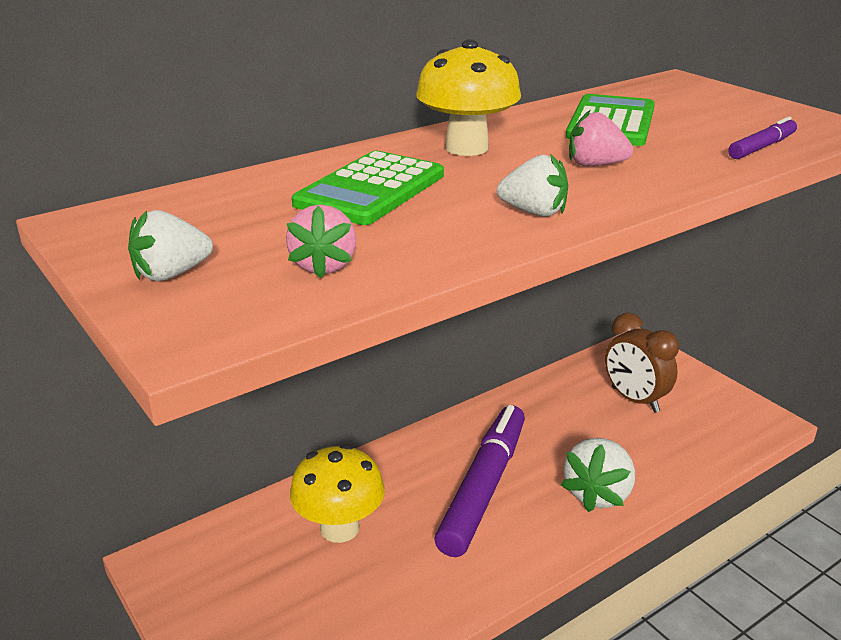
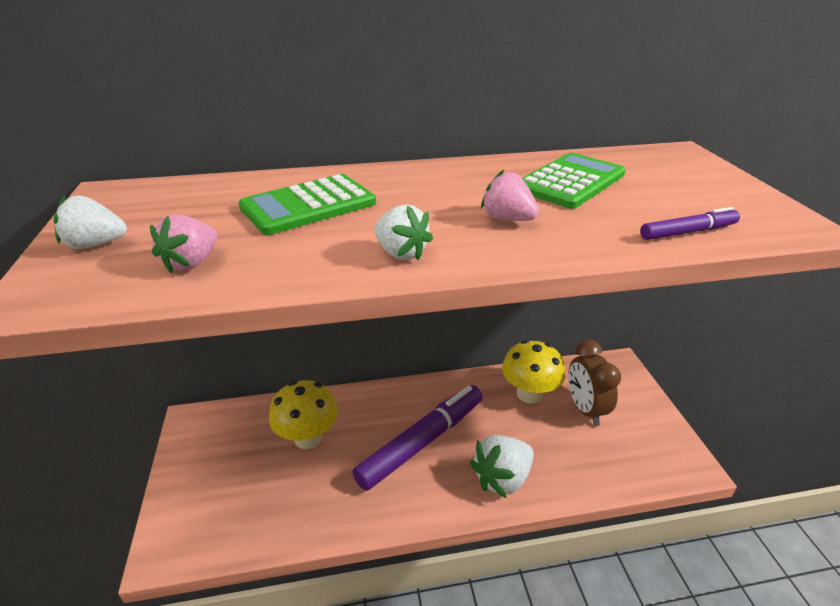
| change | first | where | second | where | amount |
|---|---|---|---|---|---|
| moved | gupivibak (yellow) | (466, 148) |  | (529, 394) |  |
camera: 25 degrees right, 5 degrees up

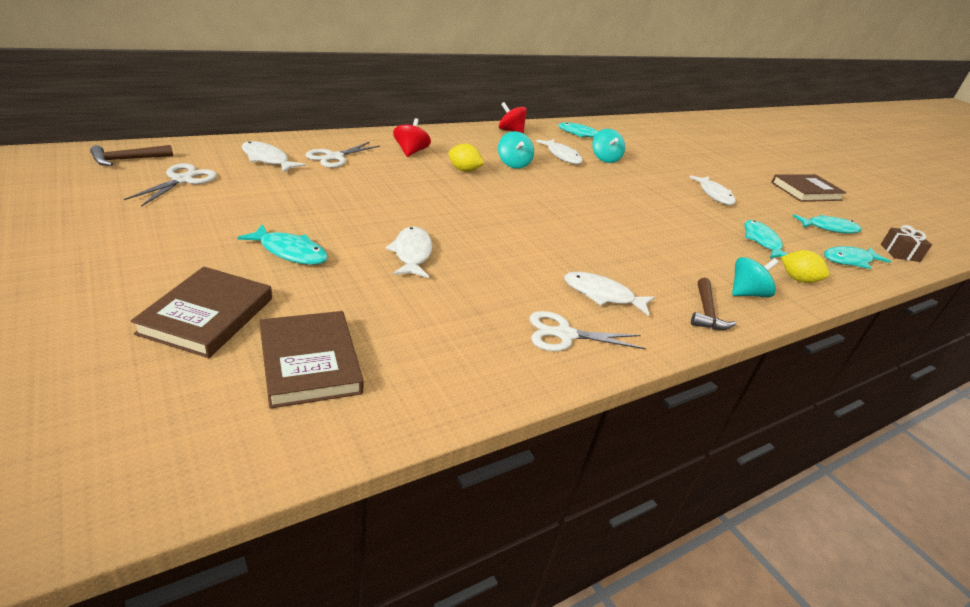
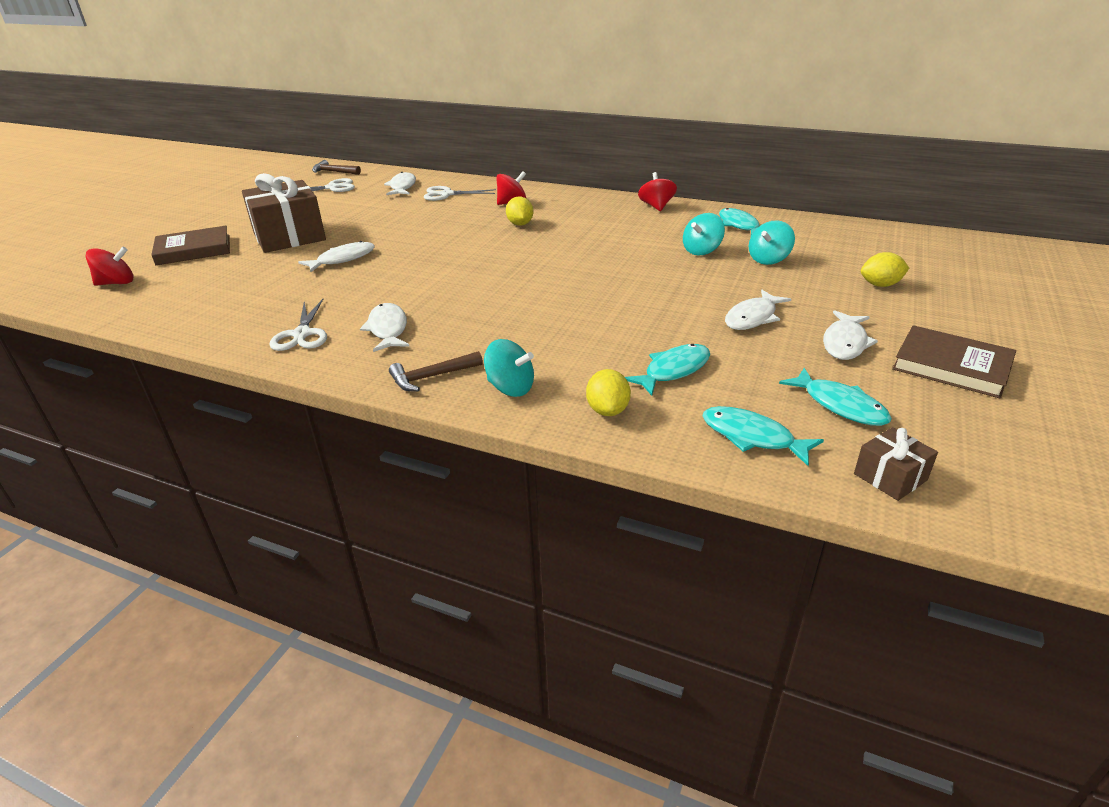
| change | first | where | second | where | amount |
|---|---|---|---|---|---|
| added |  |  | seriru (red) | (116, 283) |  |
| replaced | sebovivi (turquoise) | (290, 252) | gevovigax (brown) | (289, 236) |  |
| turned | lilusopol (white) | (565, 335) |  | (302, 334) | 150 degrees counterclockwise |
| moved | seriru (turquoise) | (513, 164) |  | (768, 259) |  |
| moved | sebovivi (white) | (562, 156) |  | (845, 343) |  |
| added |  |  | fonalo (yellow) | (880, 285) |  |
| removed | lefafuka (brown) | (310, 362) |  |  |  |
camera: 60 degrees right, 0 degrees up

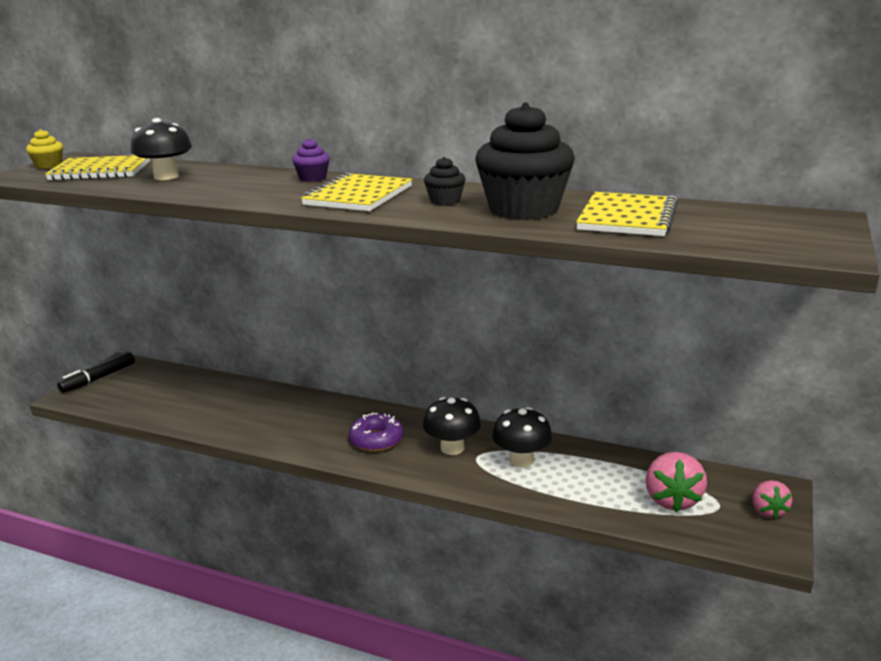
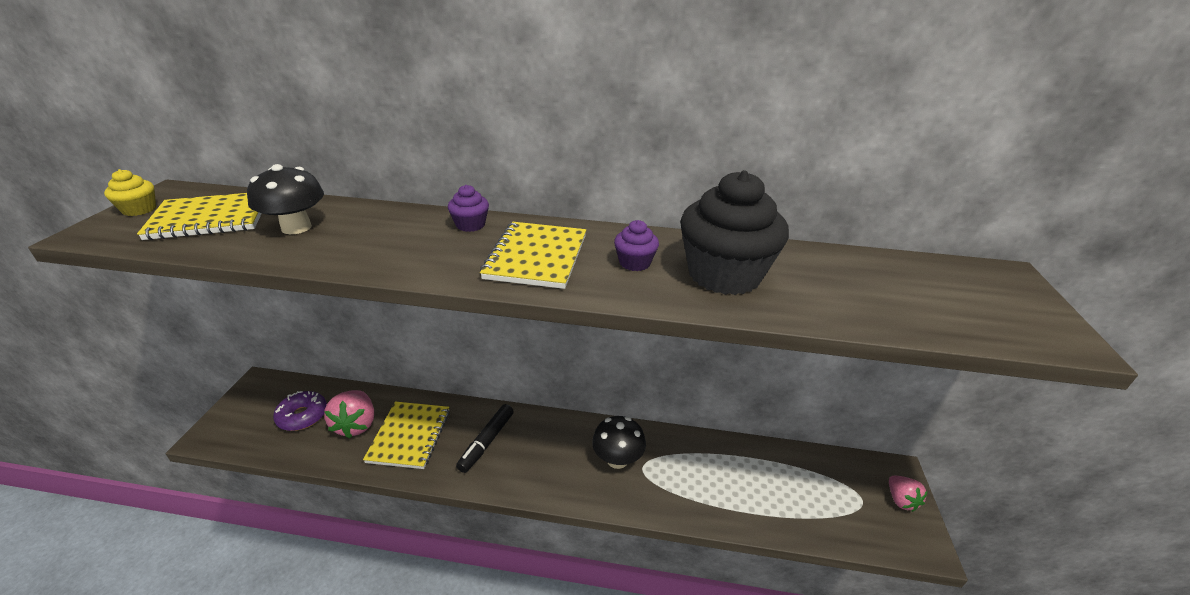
| change | first | where | second | where | amount |
|---|---|---|---|---|---|
| moved | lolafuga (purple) | (376, 440) |  | (302, 416) |  |
| moved | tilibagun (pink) | (672, 500) |  | (356, 425) |  |
| moved | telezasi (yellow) | (627, 218) |  | (409, 436) |  |
| moved | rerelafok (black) | (99, 378) |  | (487, 442) |  |
| recoloured | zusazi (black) | (445, 201) | zusazi (purple) | (634, 263) |  |
| removed | gupivibak (black) | (521, 460) |  |  |  |
camera: 15 degrees left, 10 degrees up

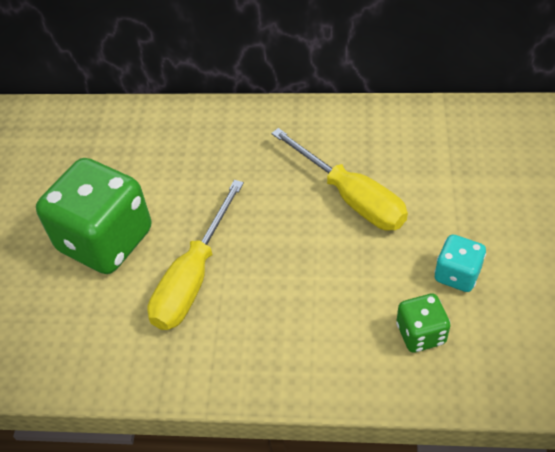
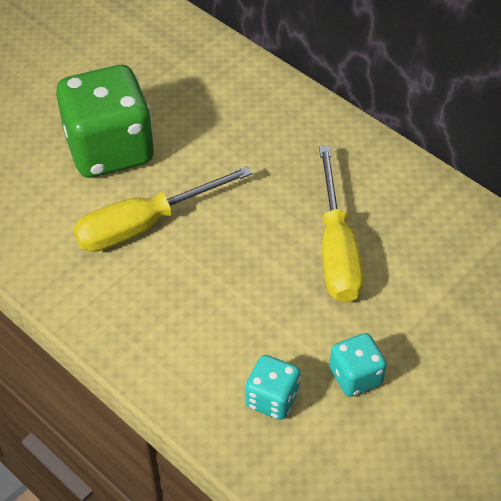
| change | first | where | second | where | amount |
|---|---|---|---|---|---|
| recoloured | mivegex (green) | (420, 334) | mivegex (turquoise) | (272, 399) |  |
camera: 35 degrees right, 0 degrees up

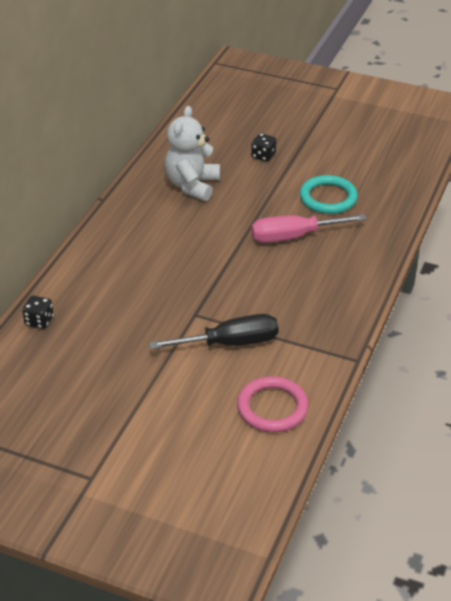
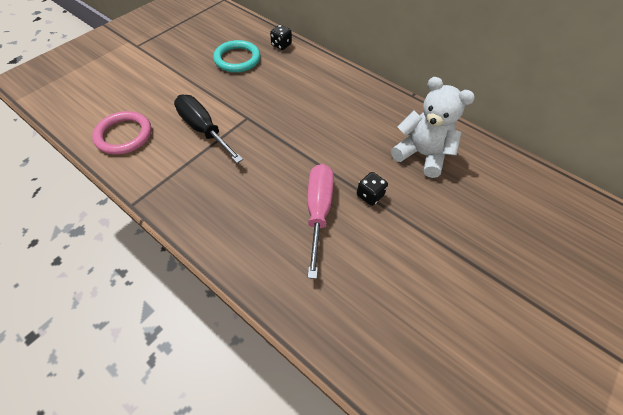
| change | first | where | second | where | amount |
|---|---|---|---|---|---|
| turned | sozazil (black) | (230, 343) |  | (203, 129) | 135 degrees clockwise |
| moved | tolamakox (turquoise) | (328, 198) |  | (237, 59) |  |
| moved | mivegex (black) | (263, 156) |  | (370, 195) |  |
camera: 105 degrees right, 15 degrees up

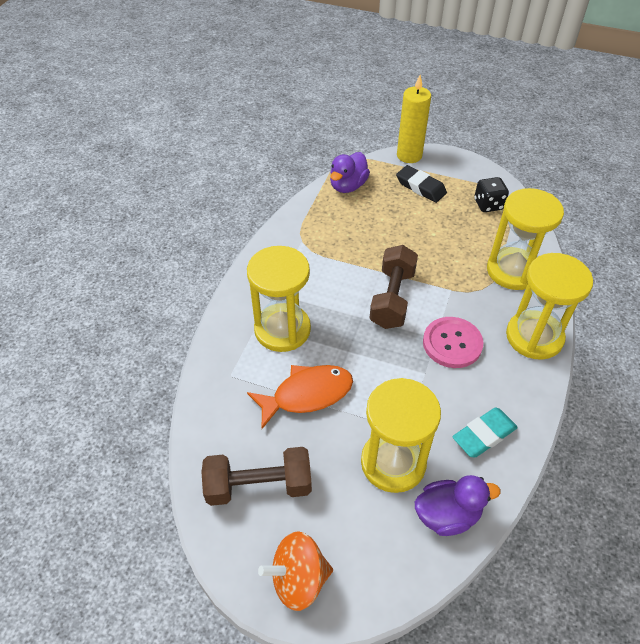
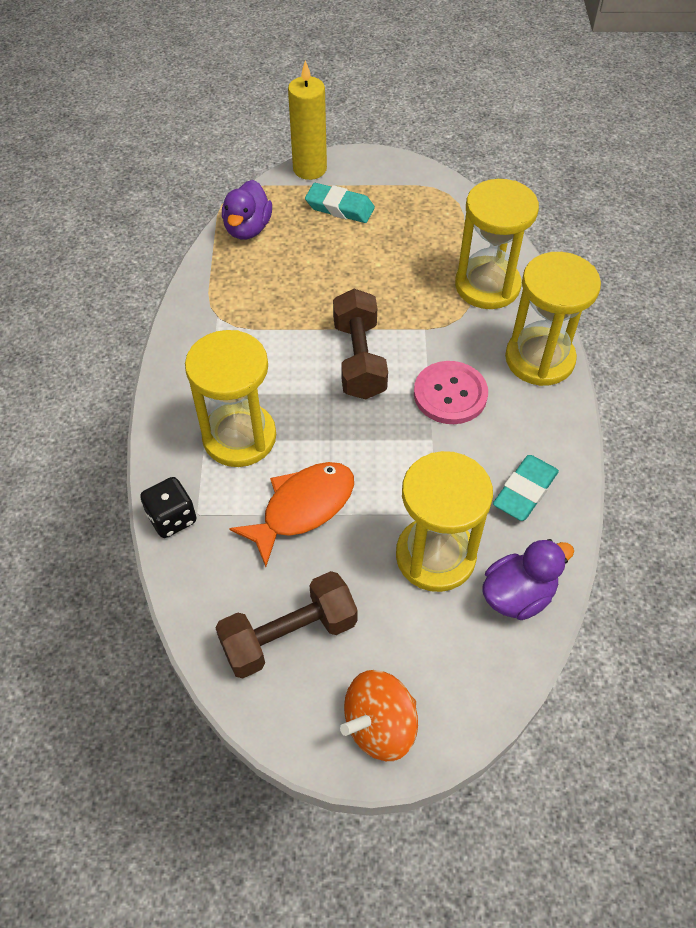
| change | first | where | second | where | amount |
|---|---|---|---|---|---|
| moved | mivegex (black) | (488, 205) |  | (172, 518) |  |
| recoloured | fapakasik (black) | (420, 187) | fapakasik (turquoise) | (340, 207) |  |
camera: 20 degrees left, 5 degrees up

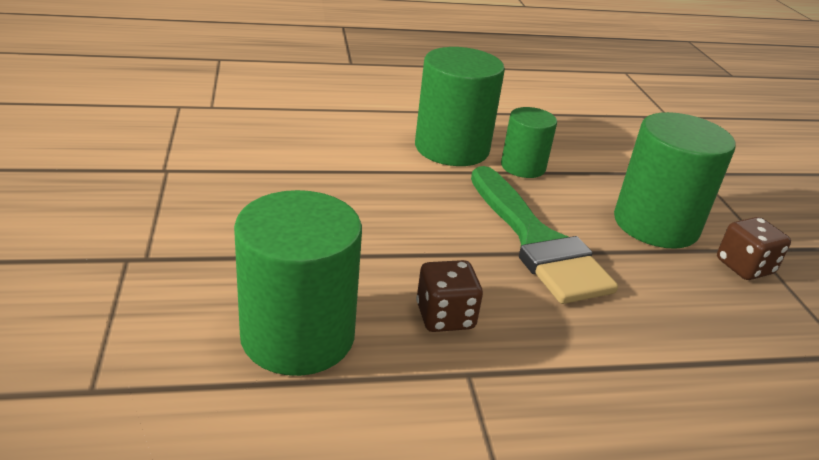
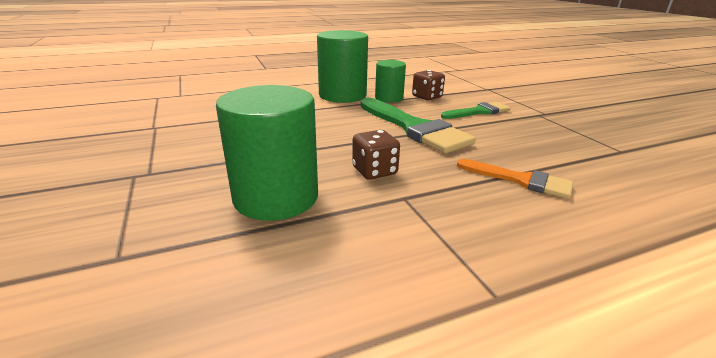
| change | first | where | second | where | amount |
|---|---|---|---|---|---|
| moved | mivegex (brown) | (744, 267) |  | (427, 97) |  |
| replaced | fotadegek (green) | (655, 224) | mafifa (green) | (478, 112) |  |
| added |  |  | mafifa (orange) | (519, 180) |  |
camera: 10 degrees left, 5 degrees down

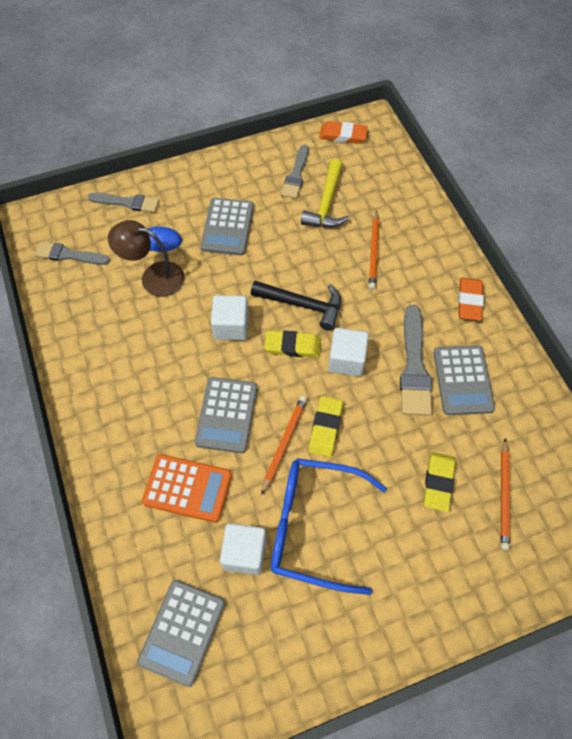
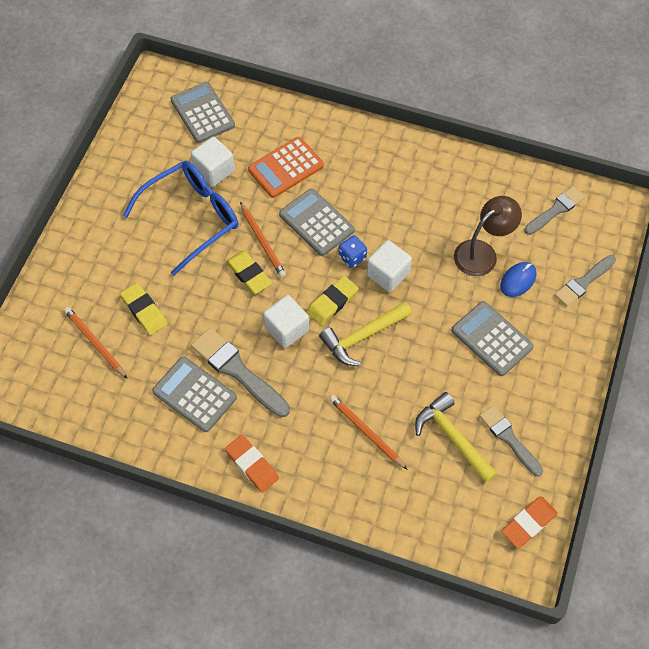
| change | first | where | second | where | amount |
|---|---|---|---|---|---|
| recoloured | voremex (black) | (303, 305) | voremex (yellow) | (362, 337) |  |
| added |  |  | mivegex (blue) | (352, 257) |  |
camera: 130 degrees right, 0 degrees up

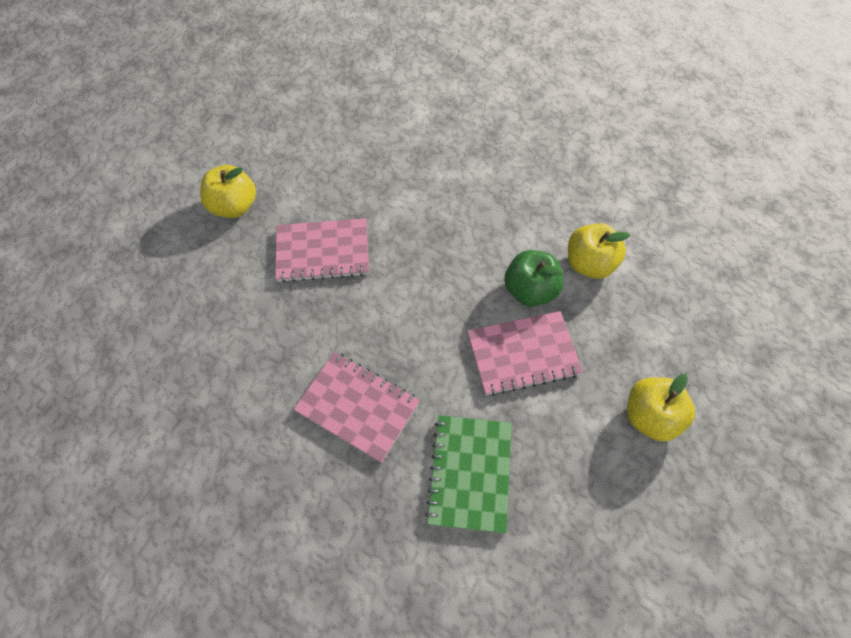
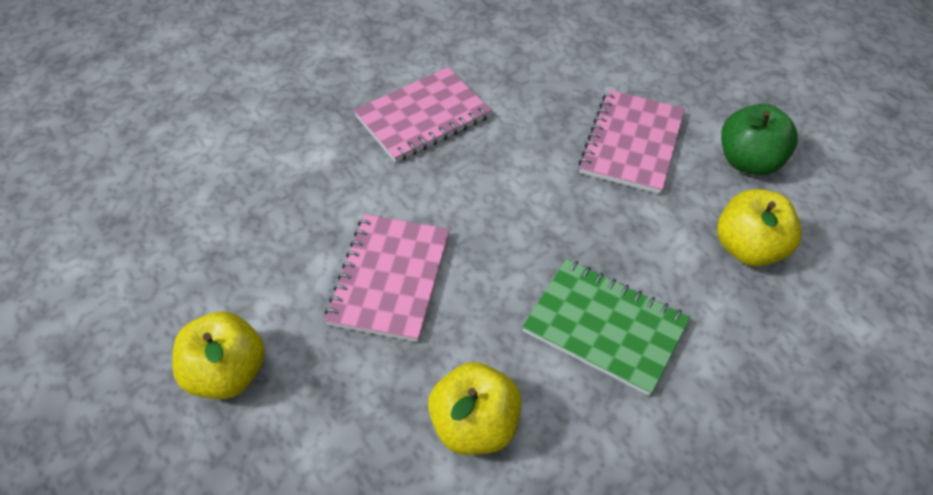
| change | first | where | second | where | amount |
|---|---|---|---|---|---|
| moved | telezasi (green) | (470, 473) |  | (605, 327) |  |
| moved | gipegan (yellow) | (234, 206) |  | (748, 248) |  |
| moved | gipegan (green) | (530, 290) |  | (748, 161) |  |
camera: 115 degrees right, 10 degrees down

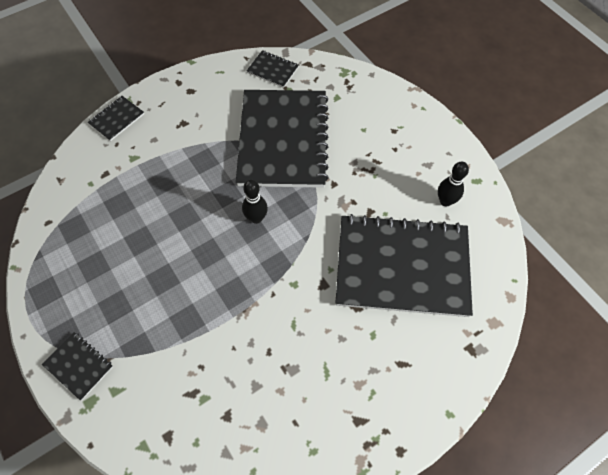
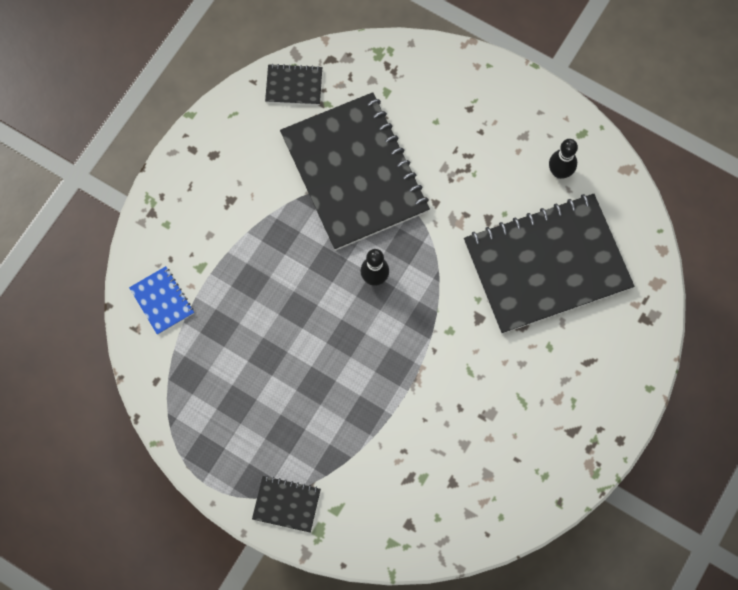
| change | first | where | second | where | amount |
|---|---|---|---|---|---|
| added |  |  | telezasi (blue) | (162, 301) |  |
| removed | telezasi (black) | (117, 119) |  |  |  |
camera: 25 degrees left, 10 degrees up

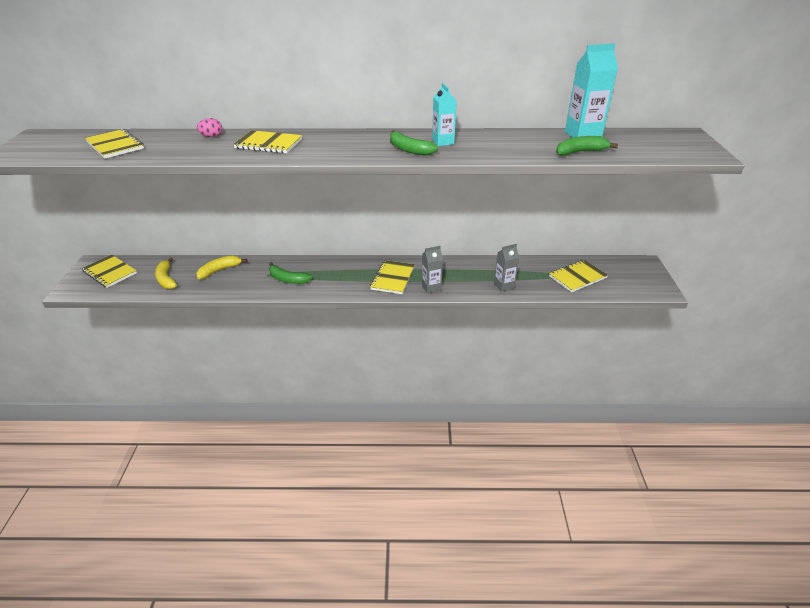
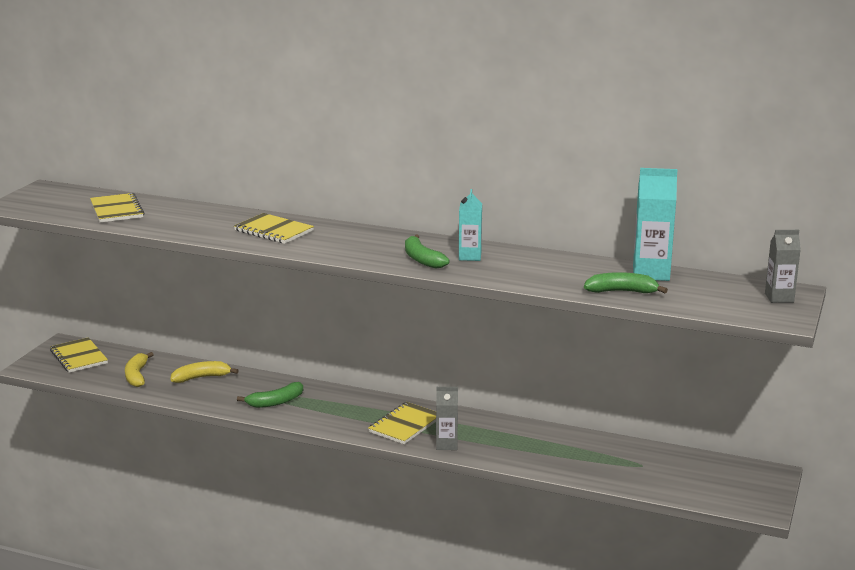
| change | first | where | second | where | amount |
|---|---|---|---|---|---|
| turned | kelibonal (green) | (288, 279) |  | (275, 402) | 75 degrees counterclockwise |
| moved | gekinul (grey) | (504, 286) |  | (779, 298) |  |
| removed | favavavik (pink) | (211, 136) |  |  |  |
| removed | telezasi (yellow) | (577, 277) |  |  |  |
camera: 20 degrees right, 15 degrees down

